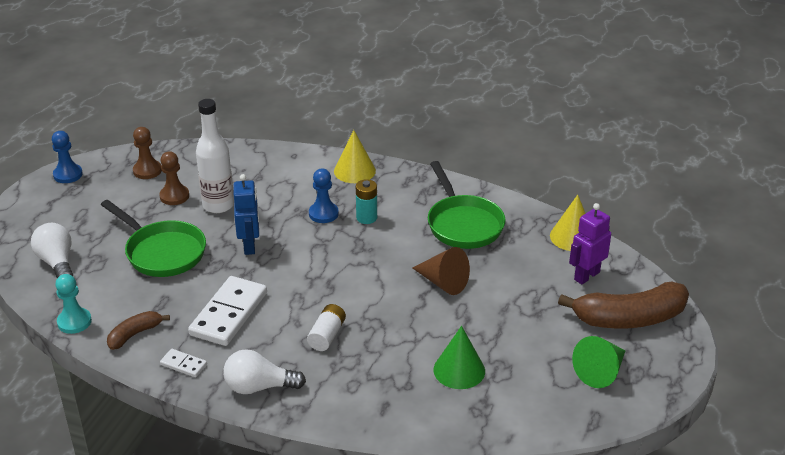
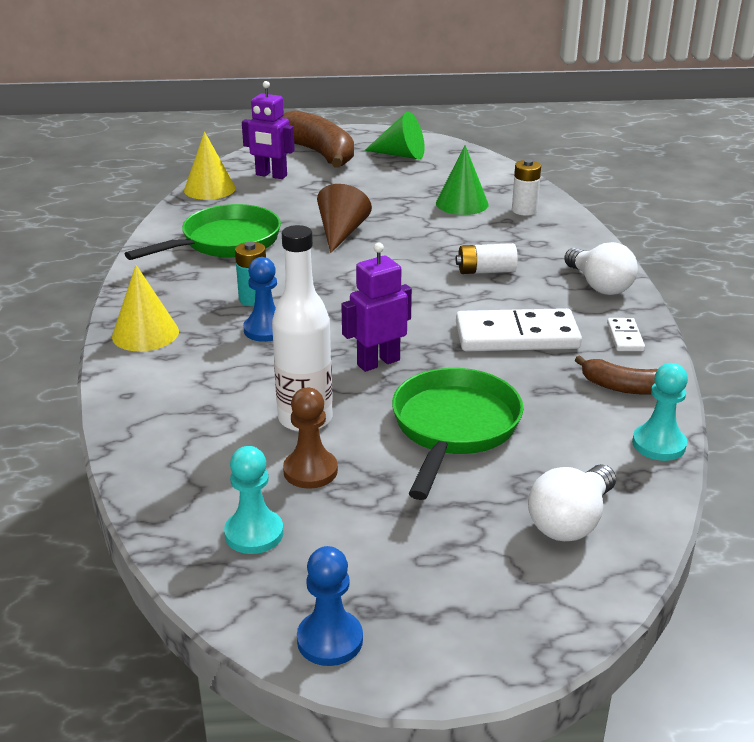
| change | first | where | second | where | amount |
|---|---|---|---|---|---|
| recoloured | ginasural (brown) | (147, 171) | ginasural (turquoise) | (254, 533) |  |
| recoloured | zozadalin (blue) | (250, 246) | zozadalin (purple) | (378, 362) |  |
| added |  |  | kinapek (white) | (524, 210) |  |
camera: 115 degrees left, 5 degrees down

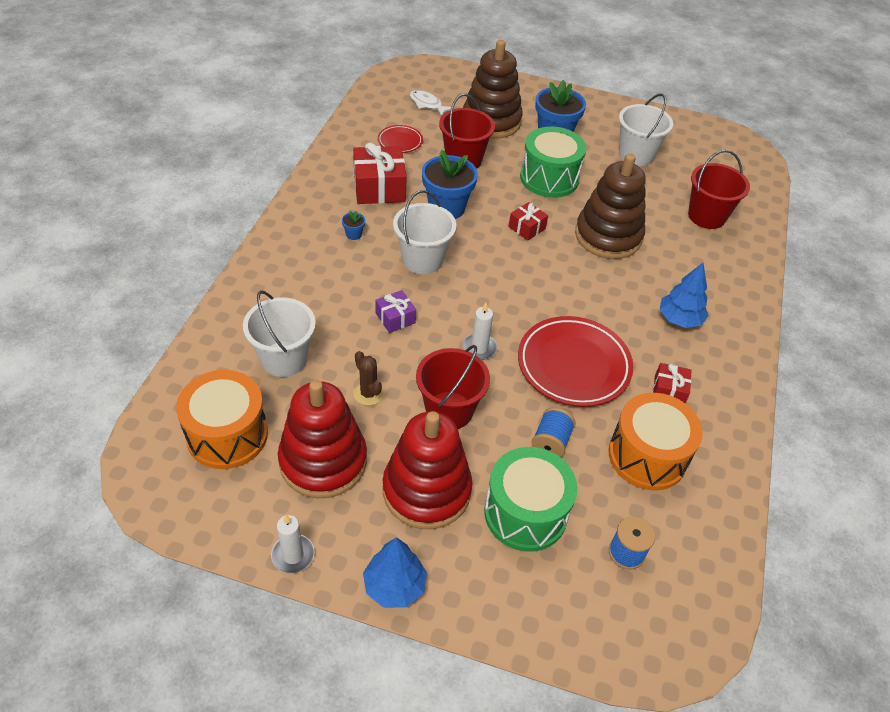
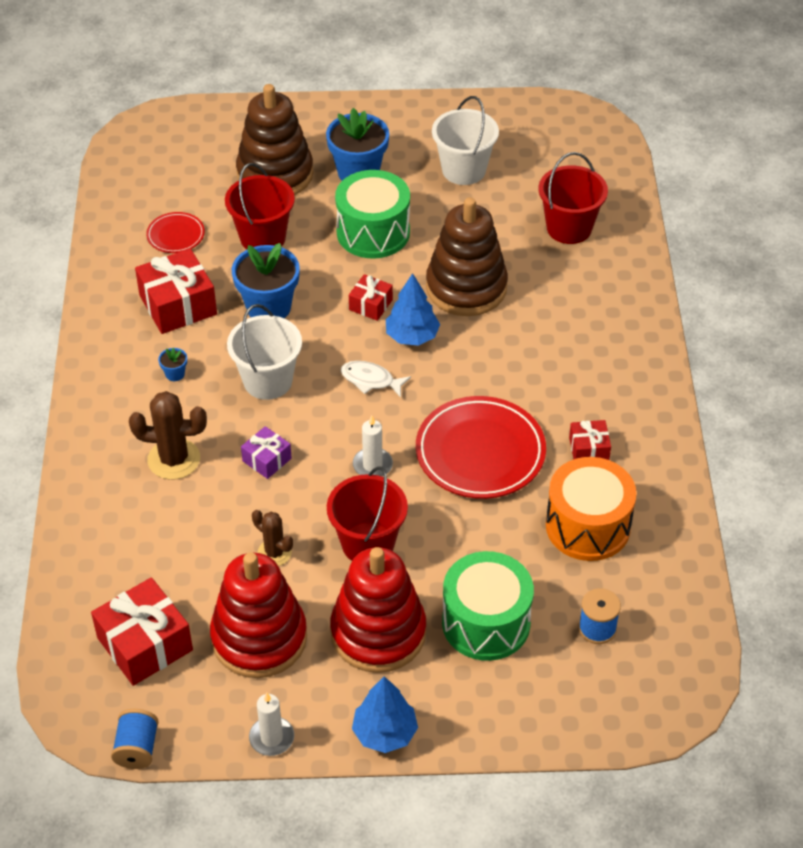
| change | first | where | second | where | amount |
|---|---|---|---|---|---|
| replaced | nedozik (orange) | (227, 435) | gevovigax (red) | (145, 644) |  |
| moved | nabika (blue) | (551, 442) |  | (137, 749) |  |
| added |  |  | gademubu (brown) | (174, 459) |  |
| moved | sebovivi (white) | (427, 104) |  | (370, 380) |  |
| moved | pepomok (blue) | (679, 319) |  | (412, 336) |  |
| removed | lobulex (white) | (284, 359) |  |  |  |
camera: 15 degrees left, 0 degrees up

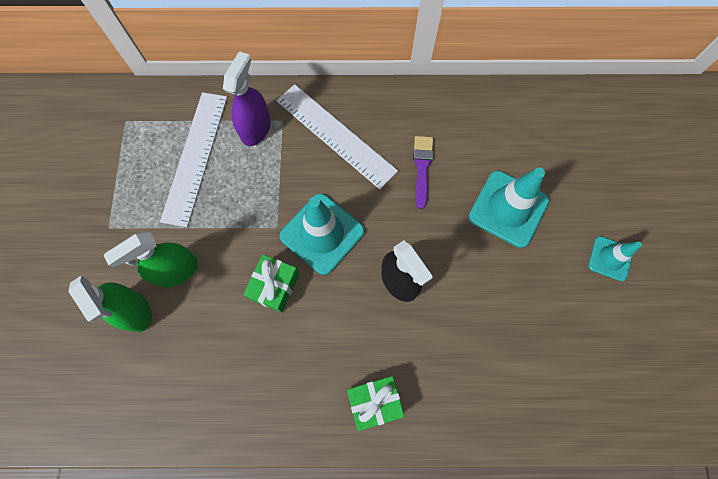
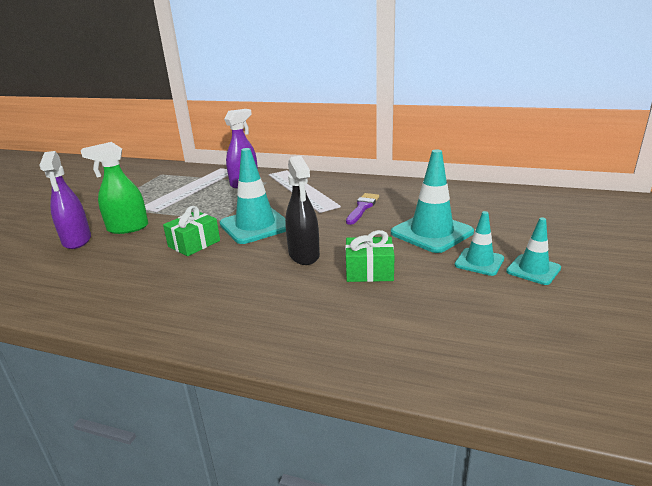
| change | first | where | second | where | amount |
|---|---|---|---|---|---|
| recoloured | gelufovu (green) | (135, 311) | gelufovu (purple) | (77, 240) |  |
| moved | gevovigax (green) | (374, 402) |  | (369, 271) |  |
| added |  |  | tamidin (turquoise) | (479, 262) |  |
camera: 20 degrees right, 45 degrees down

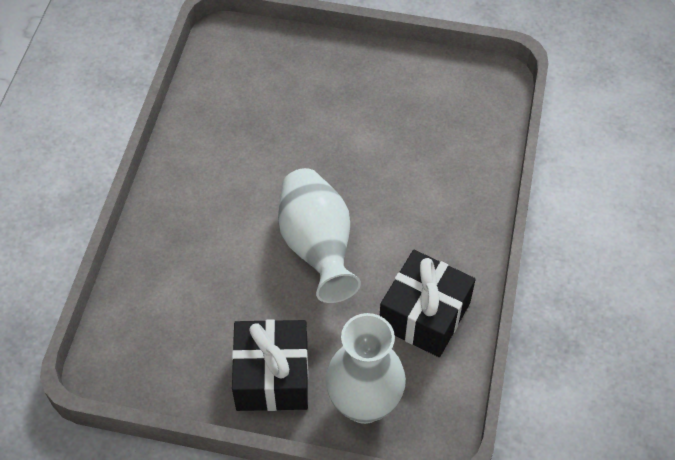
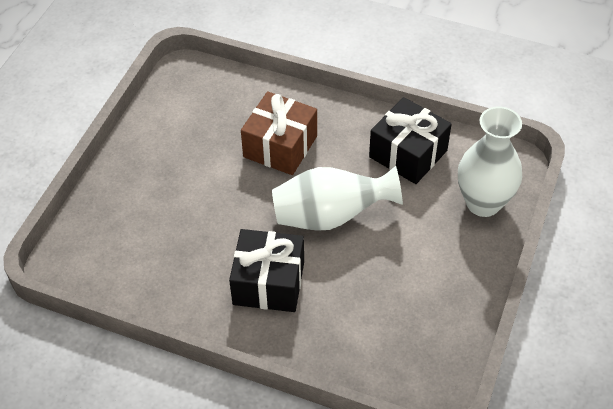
| change | first | where | second | where | amount |
|---|---|---|---|---|---|
| moved | gevovigax (black) | (272, 376) |  | (268, 283) |  |
| added |  |  | gevovigax (brown) | (280, 146) |  |
camera: 80 degrees left, 5 degrees down

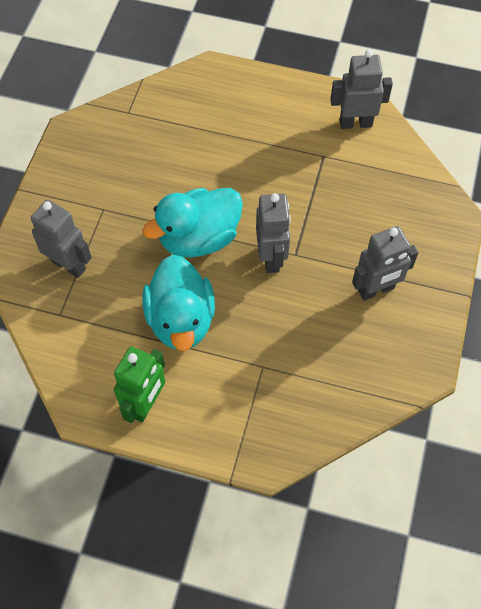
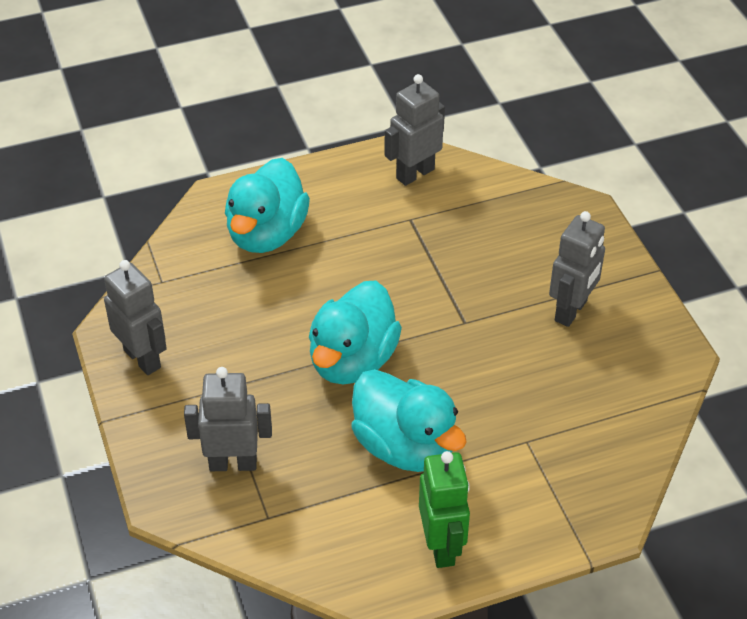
| change | first | where | second | where | amount |
|---|---|---|---|---|---|
| moved | zozadalin (grey) | (271, 258) |  | (143, 358) |  |
| added |  |  | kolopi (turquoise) | (267, 234) |  |
camera: 35 degrees left, 15 degrees down

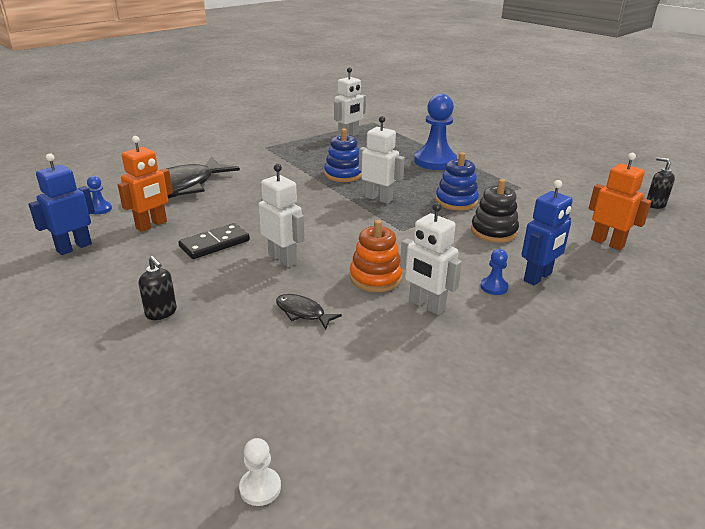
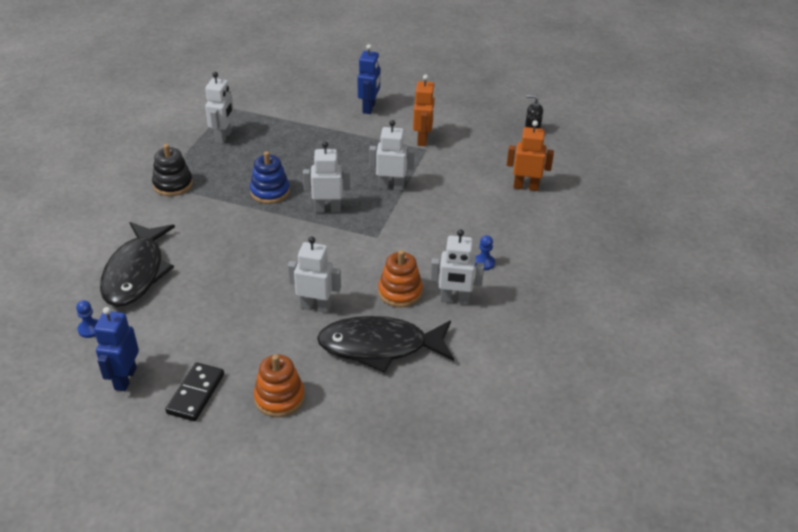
| change | first | where | second | where | amount |
|---|---|---|---|---|---|
| moved | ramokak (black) | (493, 231) |  | (173, 184) |  |
| moved | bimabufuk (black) | (215, 244) |  | (196, 394) |  |
| replaced | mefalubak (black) | (161, 312) | ramokak (orange) | (279, 398) |  |
| resized | sebovivi (black) | (302, 312) |  | (380, 346) | x2.34 |
| moved | zozadalin (blue) | (538, 277) |  | (369, 108) |  |
| replaced | ramokak (blue) | (456, 201) | zozadalin (white) | (391, 186) |  |
| moved | zozadalin (orange) | (152, 225) |  | (423, 139) |  |
| removed | ginasural (white) | (260, 488) |  |  |  |
| removed | ginasural (blue) | (435, 161) |  |  |  |
camera: 35 degrees left, 10 degrees up

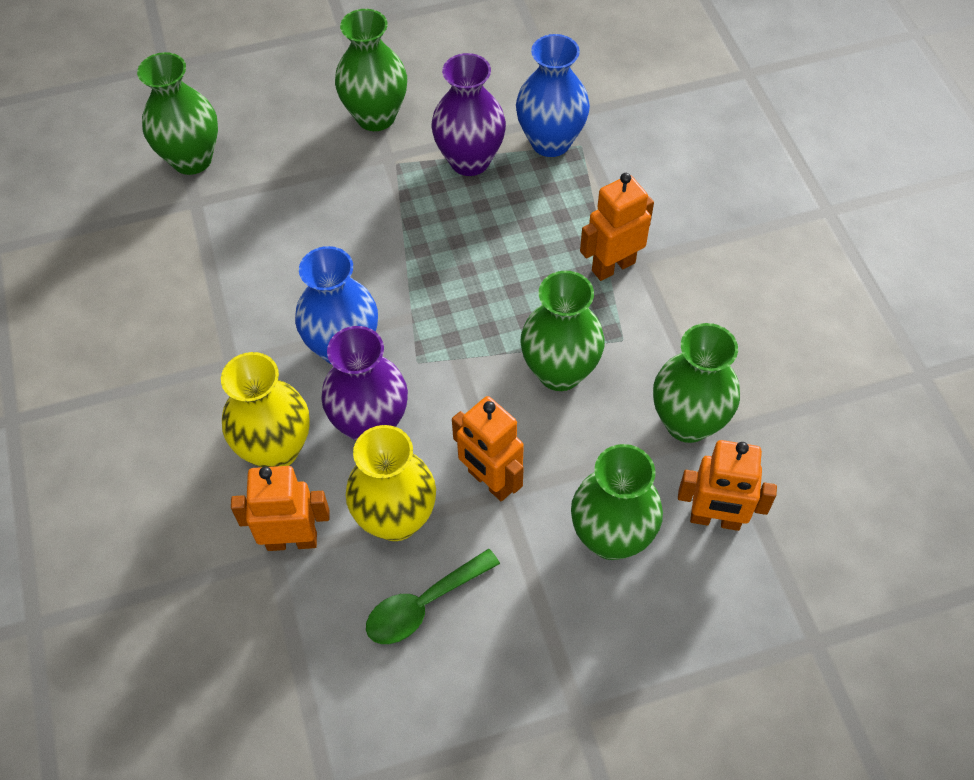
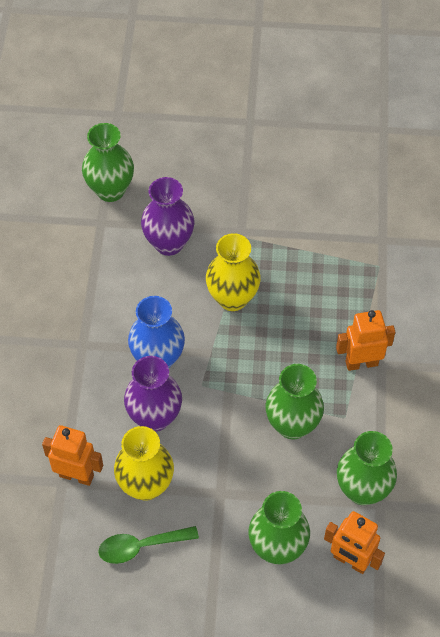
| change | first | where | second | where | amount |
|---|---|---|---|---|---|
| moved | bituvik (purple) | (469, 160) |  | (169, 243) |  |
| moved | bituvik (yellow) | (276, 449) |  | (232, 298) |  |
| removed | bituvik (green) | (376, 117) |  |  |  |
| removed | zozadalin (orange) | (490, 481) |  |  |  |
| removed | bituvik (blue) | (550, 142) |  |  |  |
camera: 20 degrees right, 0 degrees up

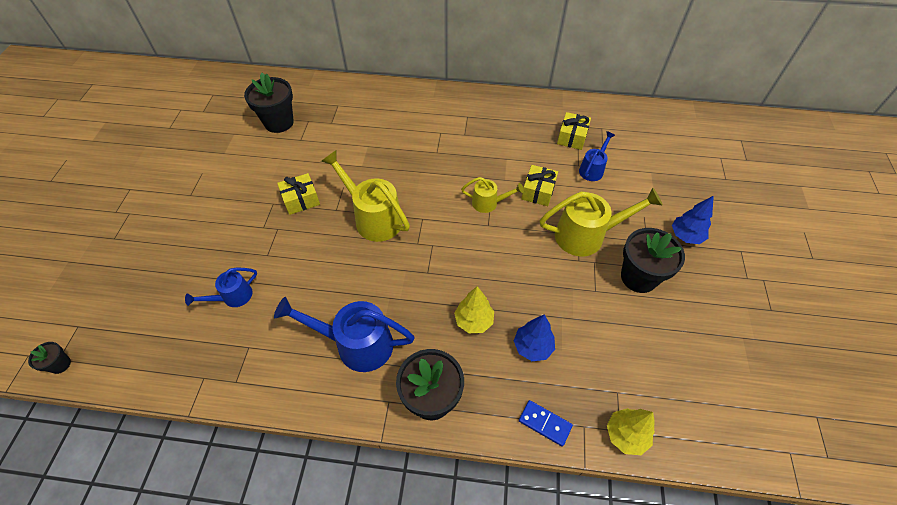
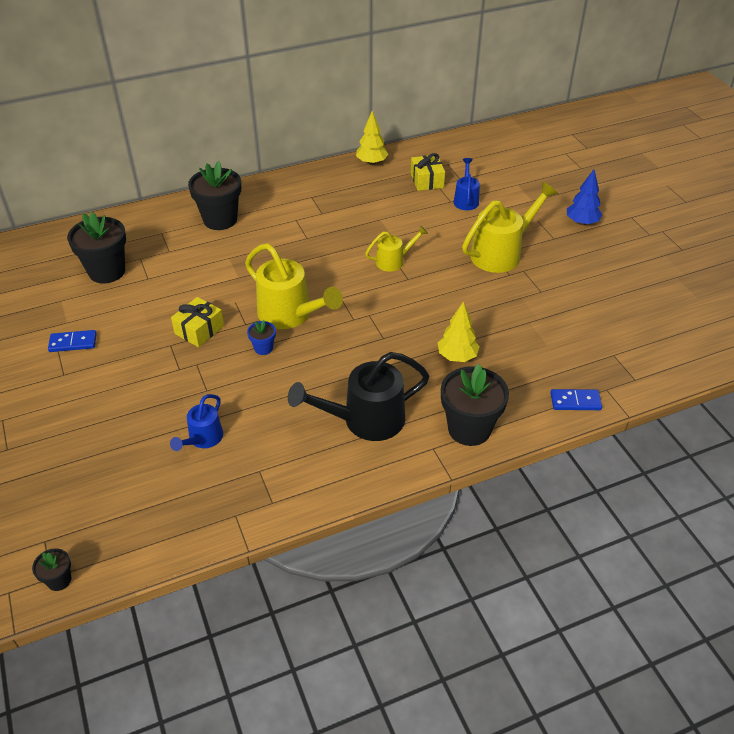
| change | first | where | second | where | amount |
|---|---|---|---|---|---|
| added |  |  | bimabufuk (blue) | (73, 343) |  |
| moved | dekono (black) | (638, 277) |  | (220, 220) |  |
| turned | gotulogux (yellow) | (373, 217) |  | (290, 315) | 150 degrees counterclockwise |
| added |  |  | dekono (blue) | (263, 348) |  |
| recoloured | gotulogux (blue) | (356, 344) | gotulogux (black) | (364, 420) |  |
| moved | pepomok (yellow) | (625, 435) |  | (371, 162) |  |
| removed | pepomok (blue) | (532, 347) |  |  |  |
| removed | gevovigax (yellow) | (538, 191) |  |  |  |
camera: 30 degrees left, 10 degrees down

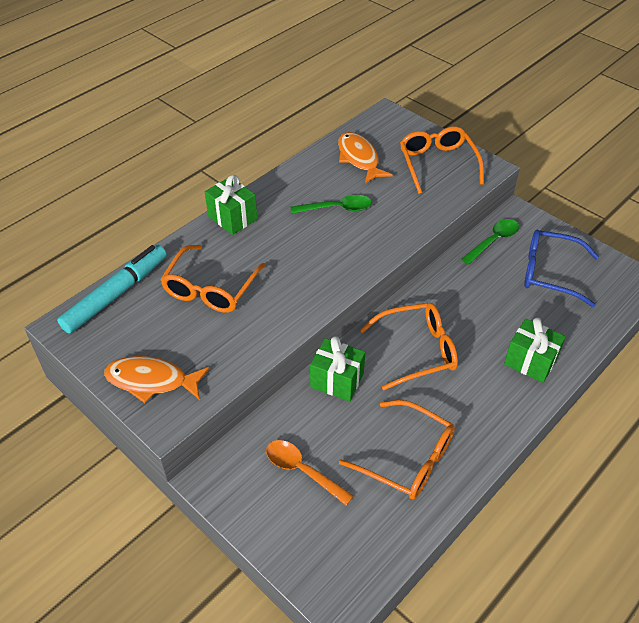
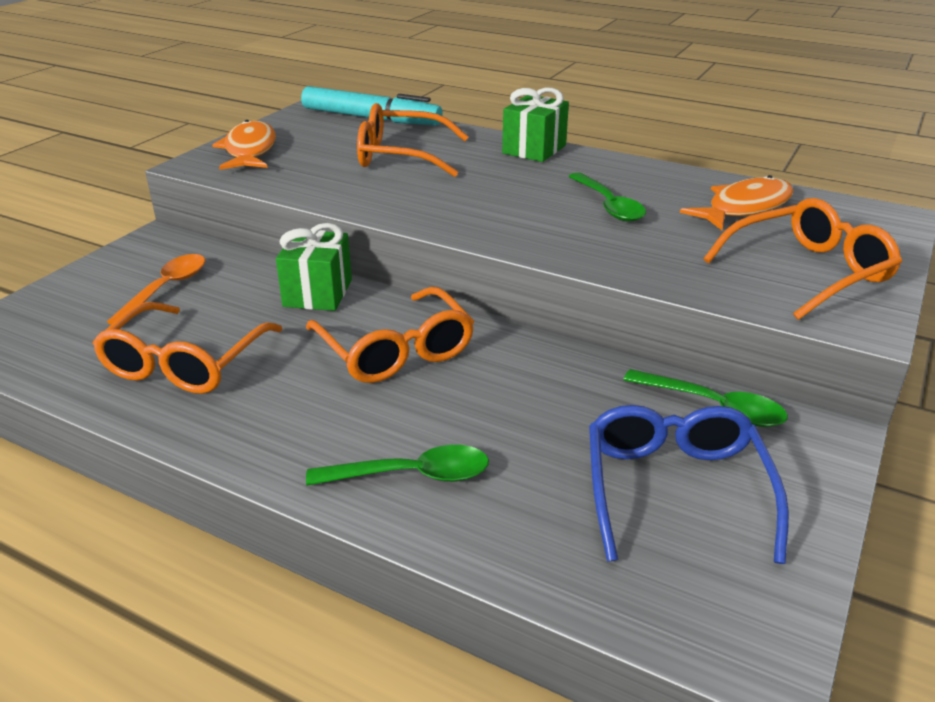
| change | first | where | second | where | amount |
|---|---|---|---|---|---|
| replaced | gevovigax (green) | (530, 361) | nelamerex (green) | (412, 475) |  |
camera: 75 degrees right, 15 degrees down

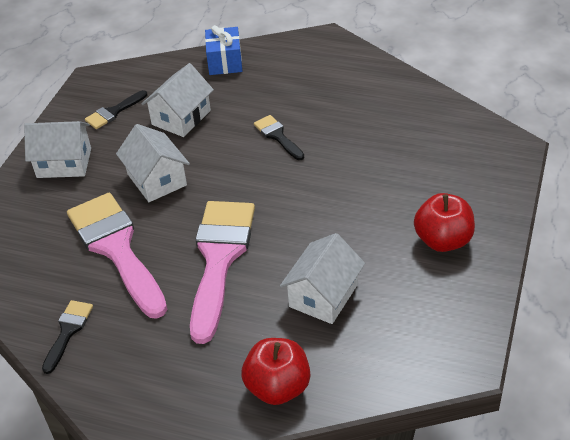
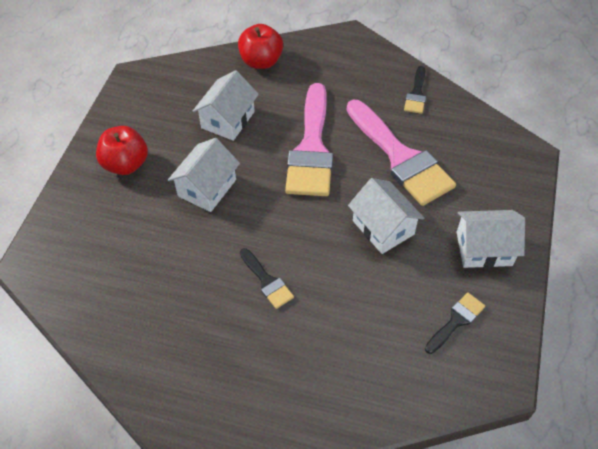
| change | first | where | second | where | amount |
|---|---|---|---|---|---|
| moved | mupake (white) | (181, 117) |  | (207, 188) |  |
| removed | gevovigax (blue) | (225, 62) |  |  |  |
camera: 175 degrees right, 10 degrees up

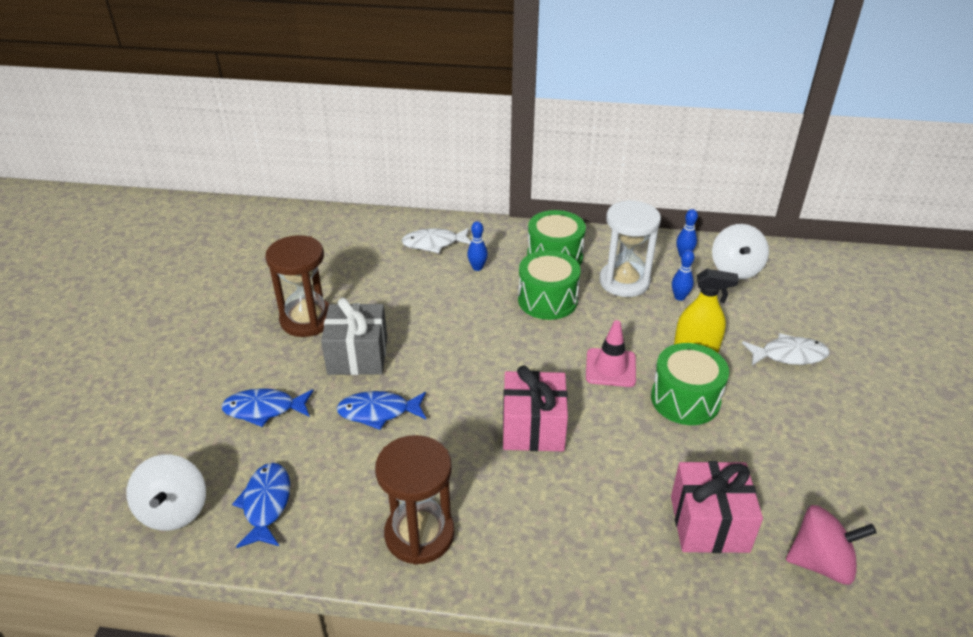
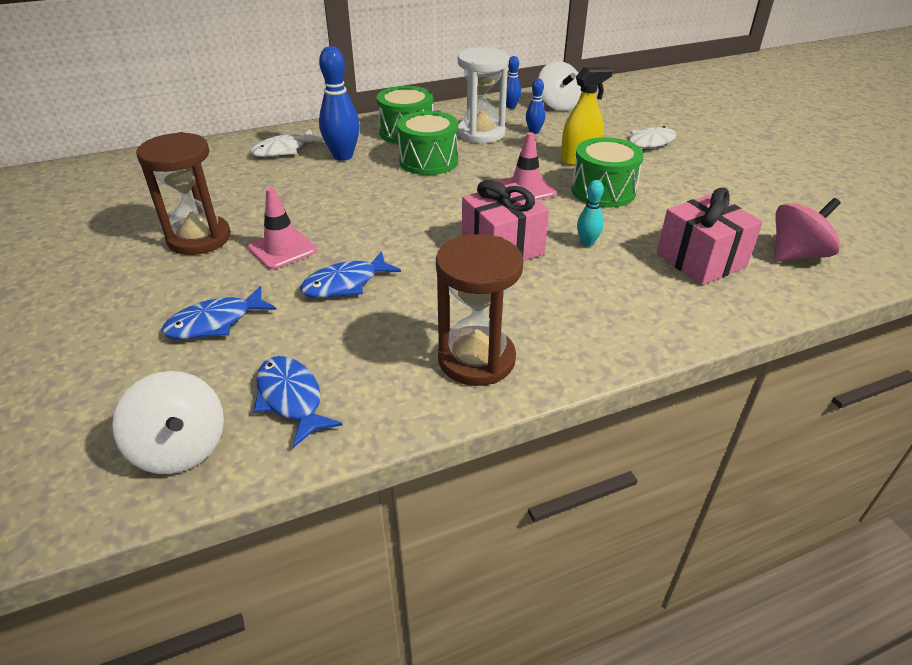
| change | first | where | second | where | amount |
|---|---|---|---|---|---|
| replaced | gevovigax (grey) | (358, 356) | tamidin (pink) | (282, 249) |  |
| resized | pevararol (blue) | (477, 268) |  | (343, 156) | x1.87 |
| added |  |  | pevararol (turquoise) | (587, 243) |  |
camera: 30 degrees left, 0 degrees up

